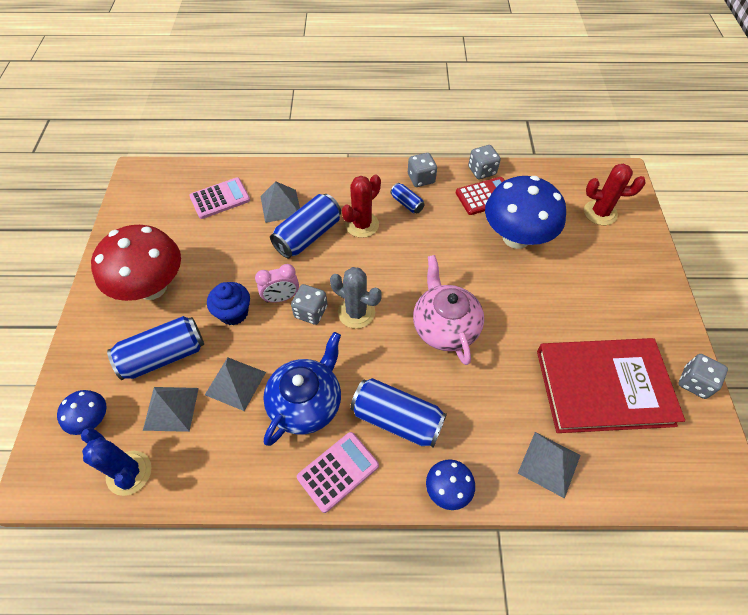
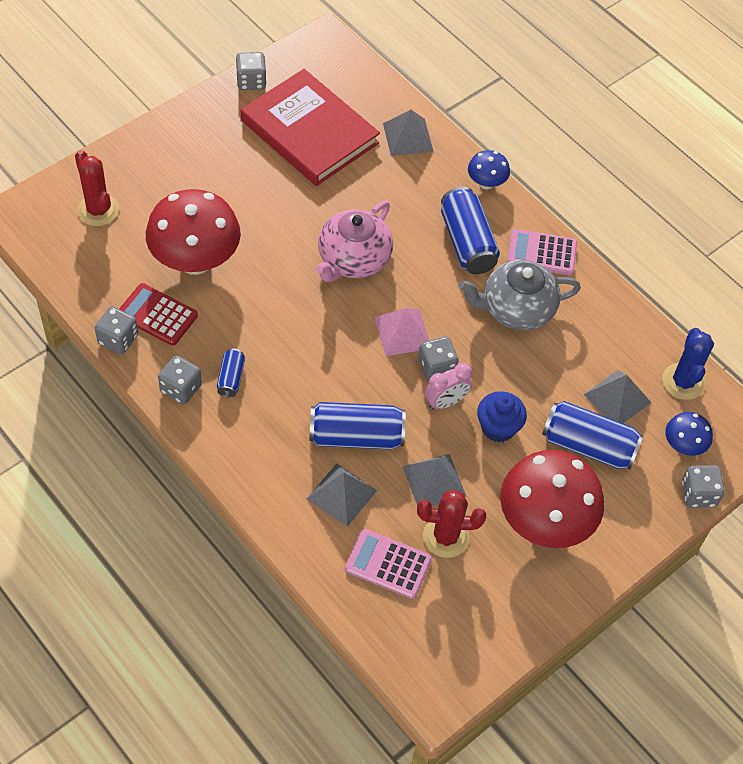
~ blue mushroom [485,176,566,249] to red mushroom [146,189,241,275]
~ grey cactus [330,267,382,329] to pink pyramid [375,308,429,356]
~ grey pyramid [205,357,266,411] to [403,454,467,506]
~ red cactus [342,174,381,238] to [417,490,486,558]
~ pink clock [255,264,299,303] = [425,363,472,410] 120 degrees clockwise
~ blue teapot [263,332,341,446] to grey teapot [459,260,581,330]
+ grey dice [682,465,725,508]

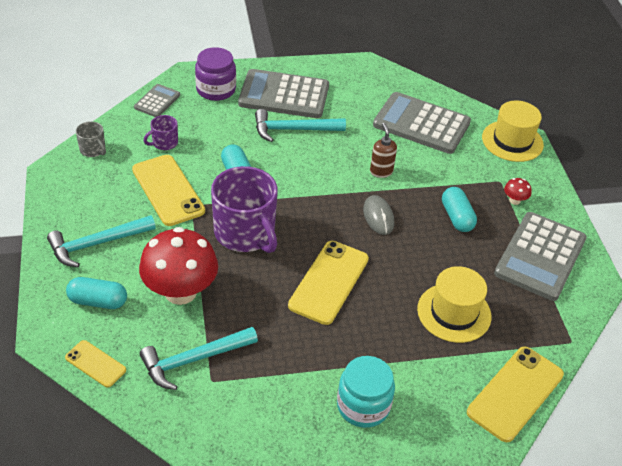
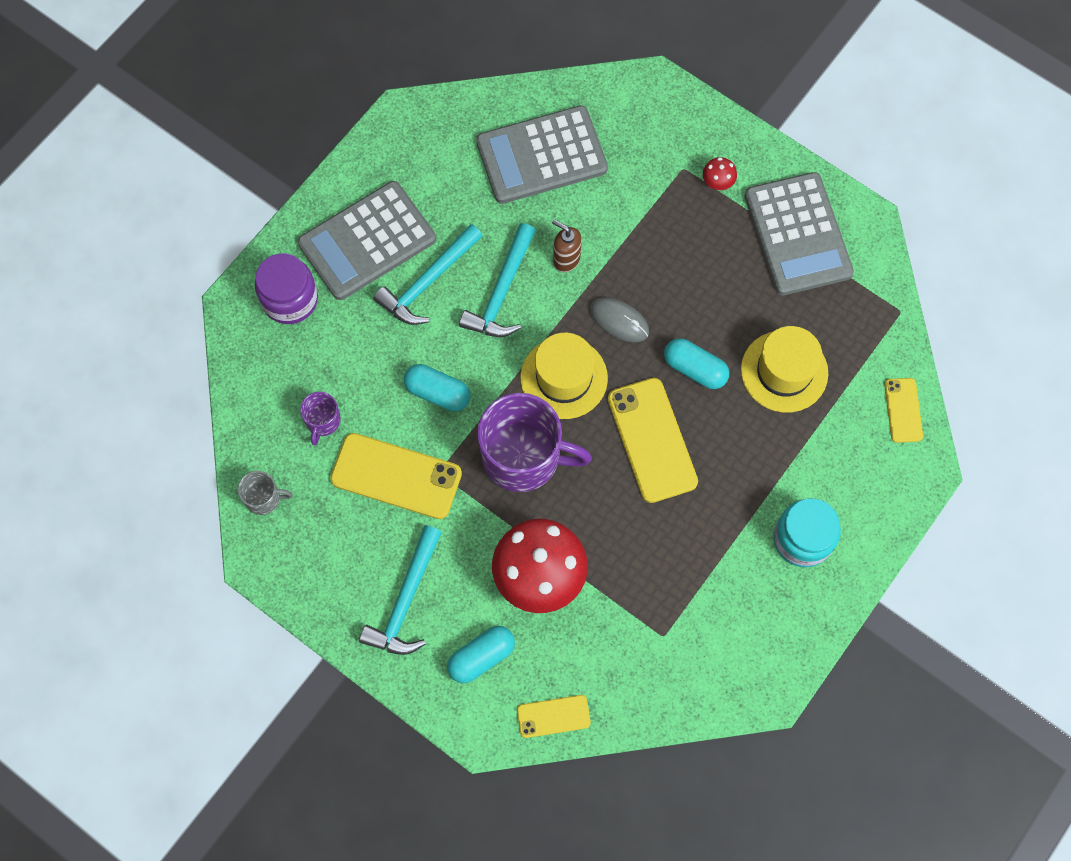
~ turquoise hammer [140,327,258,390] to [459,223,536,337]
~ yellow hat [482,101,544,162] to [520,333,608,419]
~ turquoise capsule [442,187,477,232] to [664,338,729,389]
~ yellow phone [467,346,564,442] = [884,378,923,443] x0.54
- grey calculator [134,84,180,117]

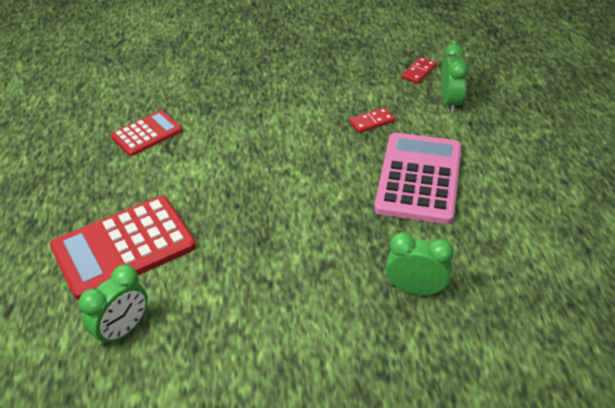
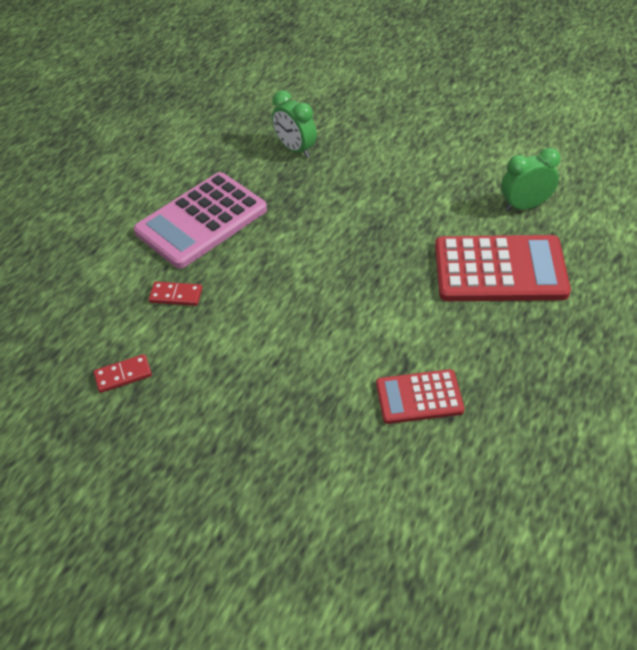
~ red domino [402,57,437,84] to [93,354,152,393]
- green clock [441,44,468,113]

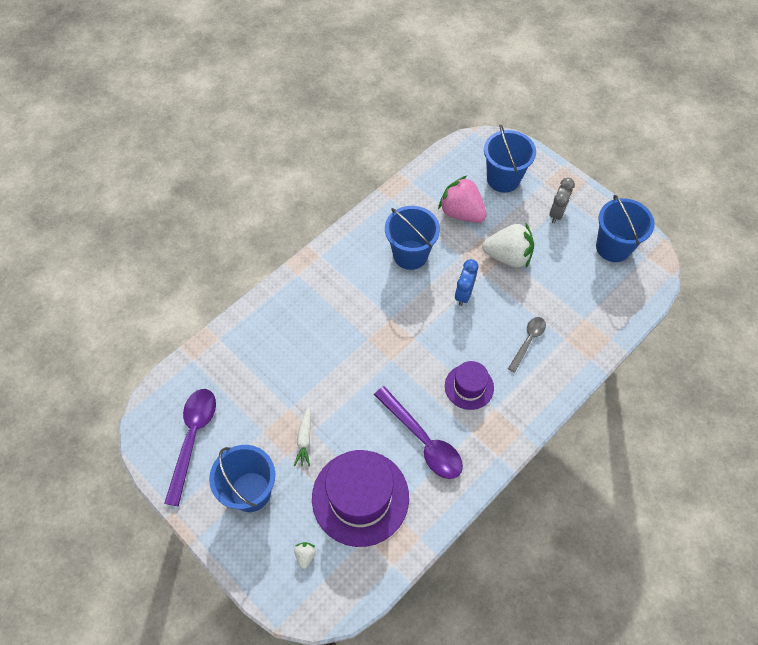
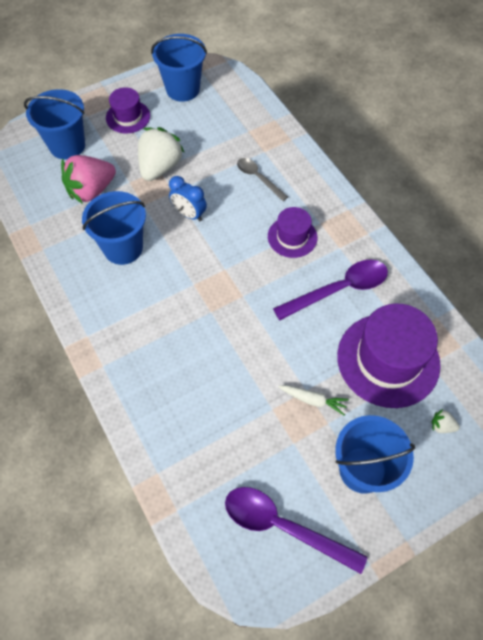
~ grey clock [549,178,575,223] to purple hat [106,87,150,133]

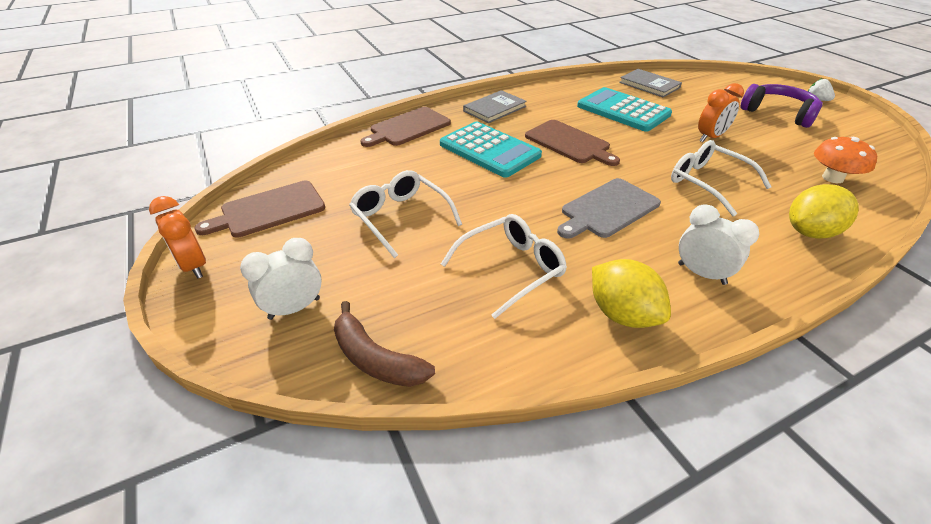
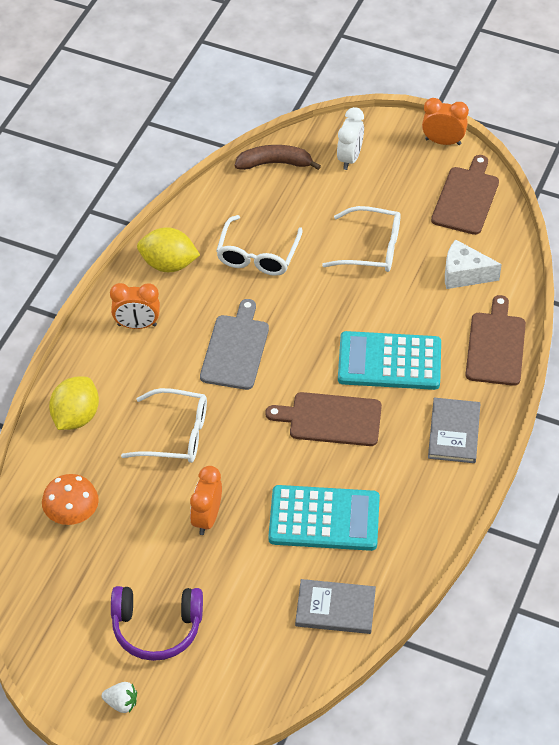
~ white clock [678,204,759,285] to orange clock [110,283,160,329]
+ white cheese [445,239,502,289]

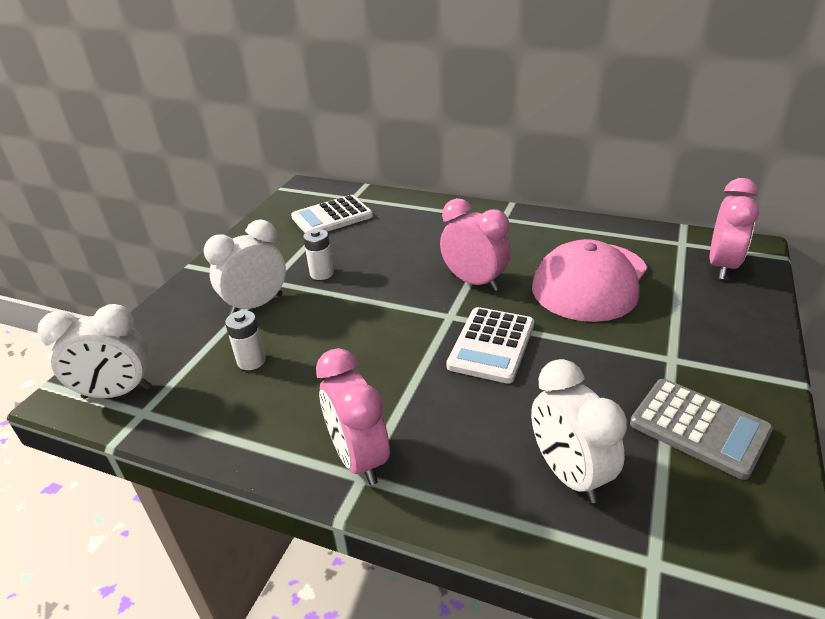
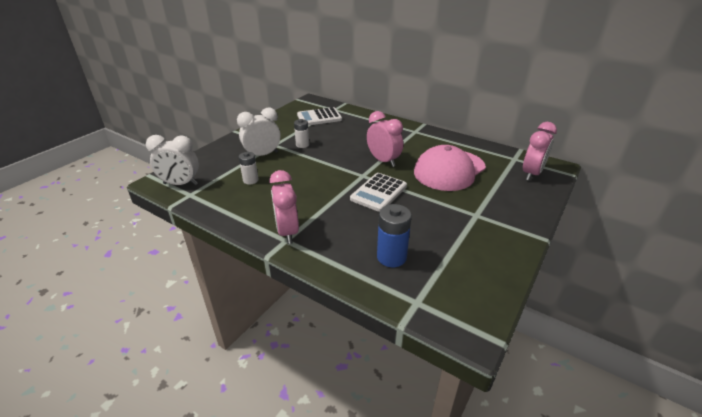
~ white clock [531,359,627,503] to blue battery [377,204,412,267]
- grey calculator [630,379,773,480]

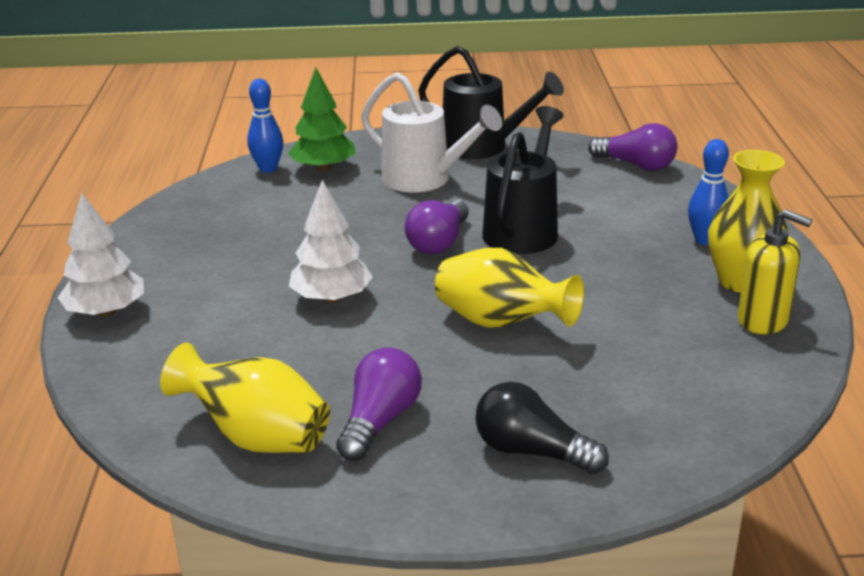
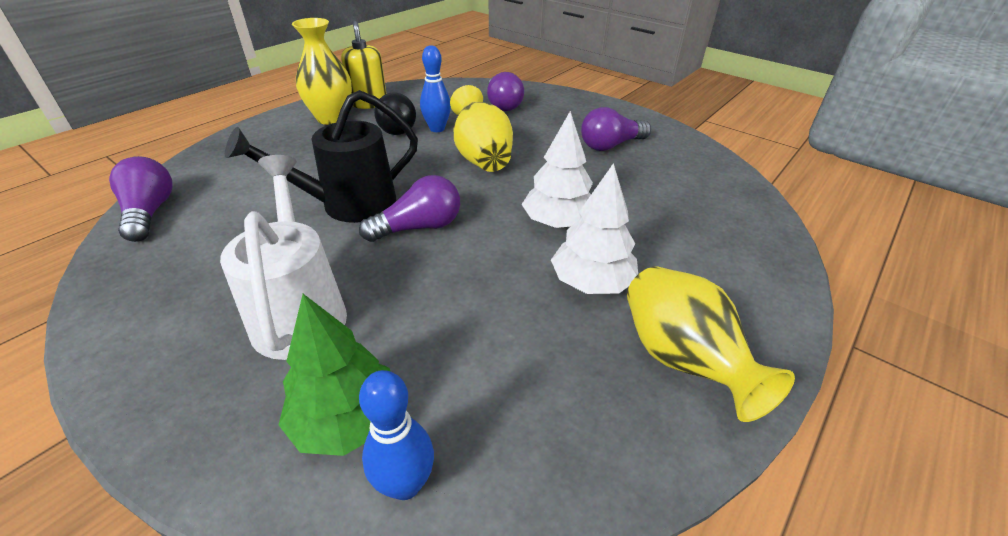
~ black light bulb [475,382,609,474] to [374,93,416,135]
~ blue bowling pin [688,139,729,245] to [420,45,451,132]
+ purple light bulb [487,72,524,111]
~ white tree [58,193,144,317] to [551,163,638,294]
~ yellow vase [160,342,330,453] to [627,266,795,422]
- black watering can [418,46,564,159]

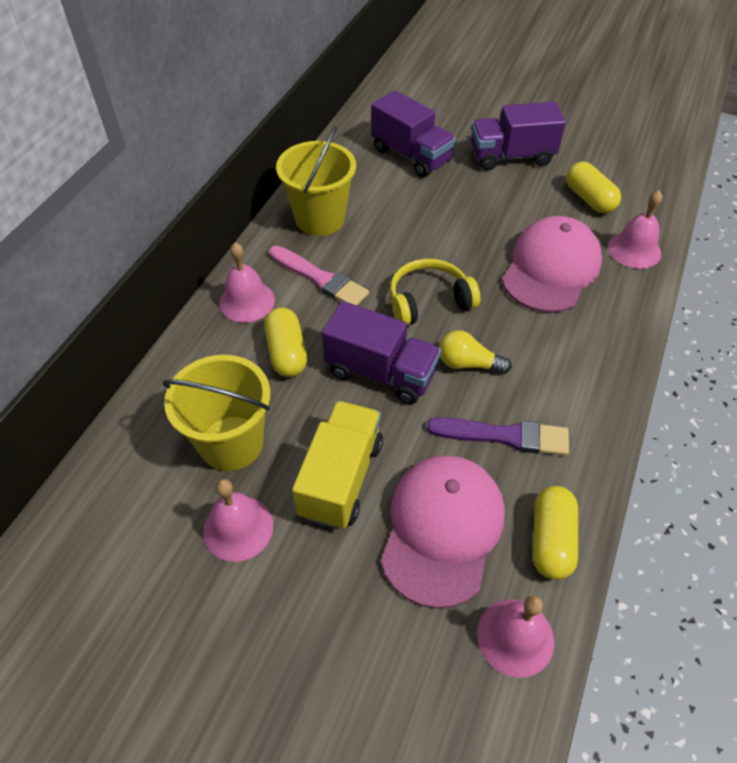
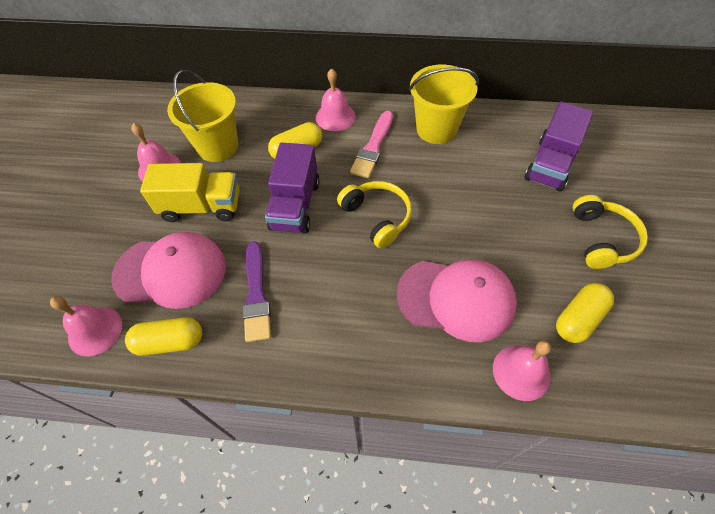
~ purple truck [471,102,566,170] to yellow headphones [573,195,648,269]
- yellow light bulb [439,330,512,374]

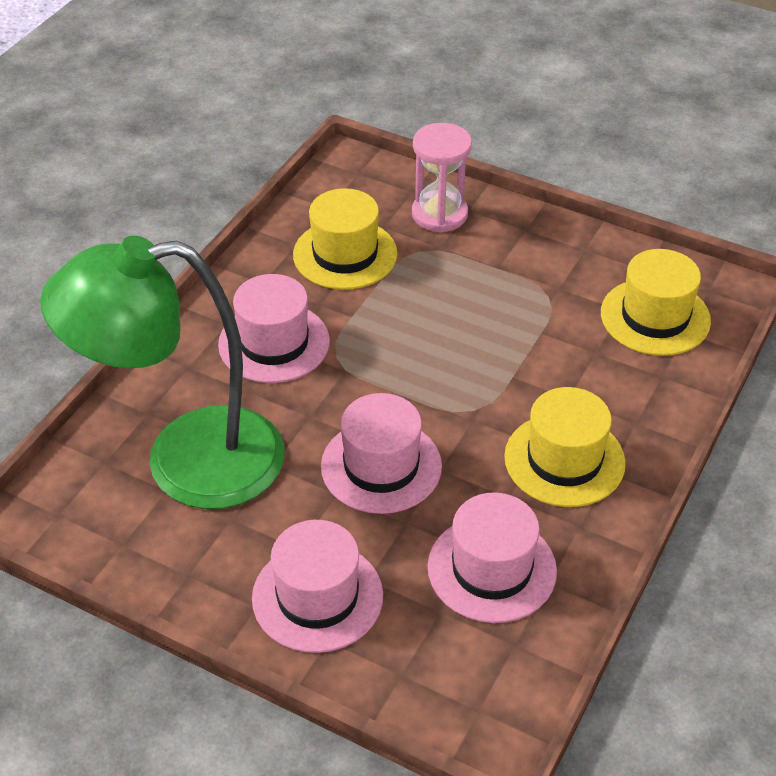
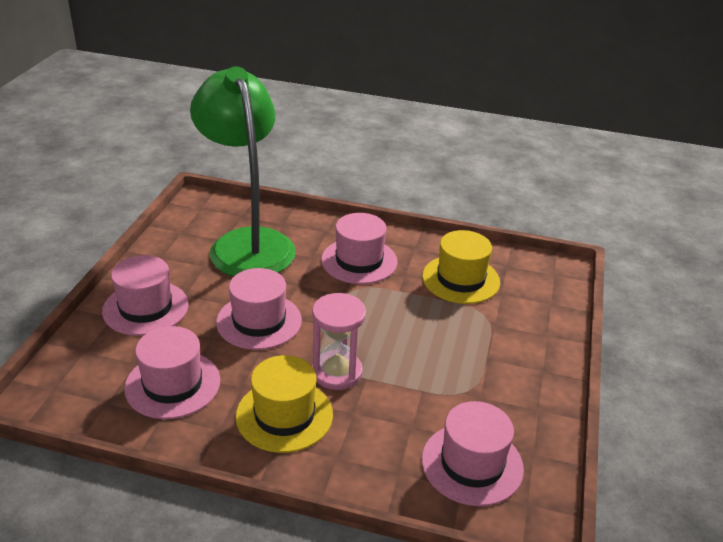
~ pink hourglass [412,123,472,232] to [312,293,366,390]
~ yellow hat [601,249,711,356] to pink hat [422,401,524,506]

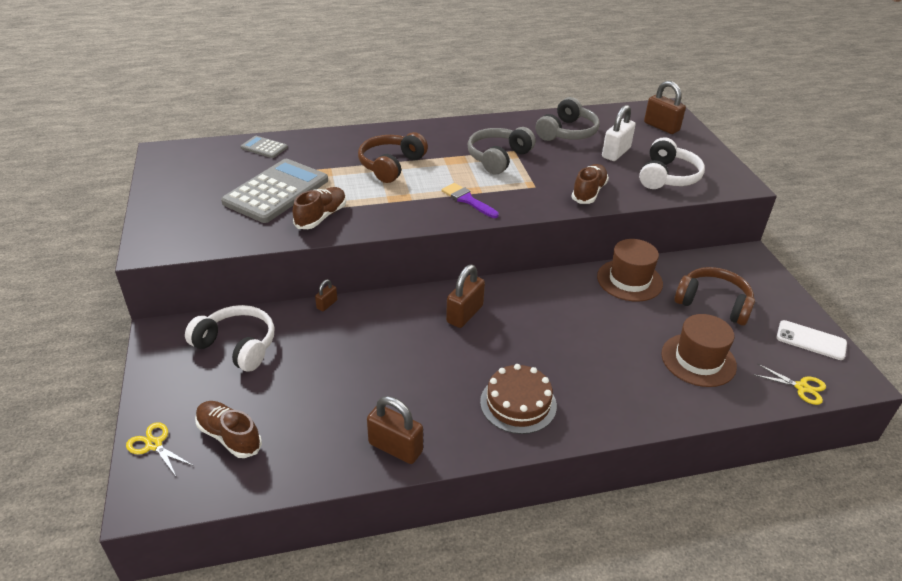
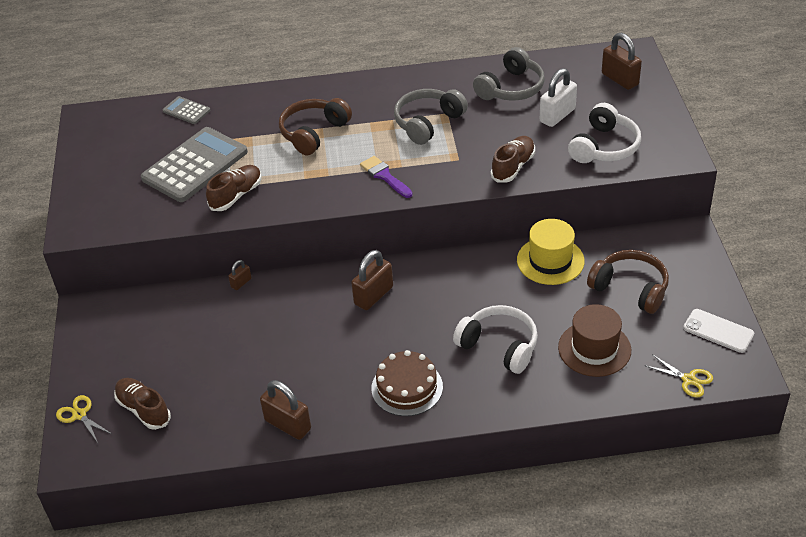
~ white headphones [185,305,274,372] to [453,305,538,374]
~ brown hat [597,239,663,302] to yellow hat [517,219,585,285]

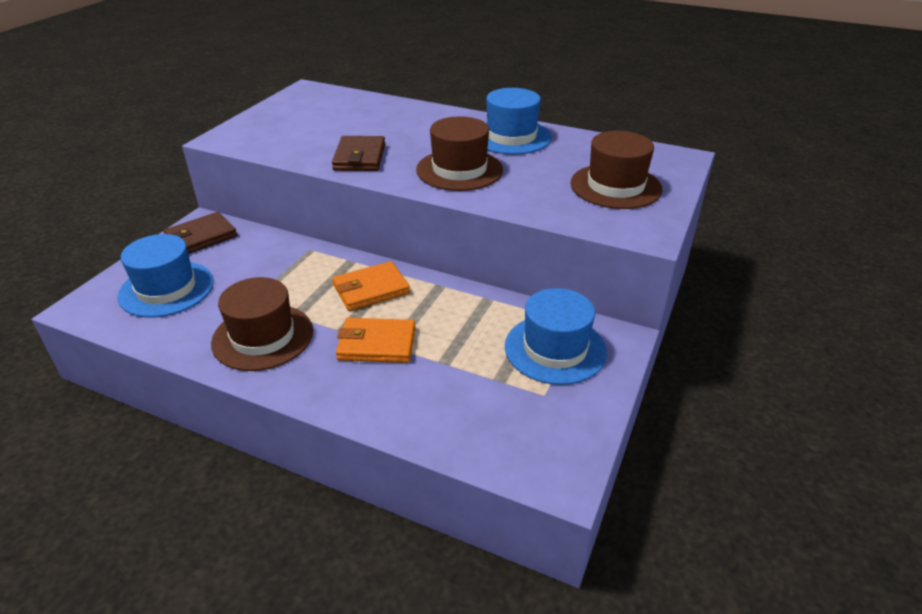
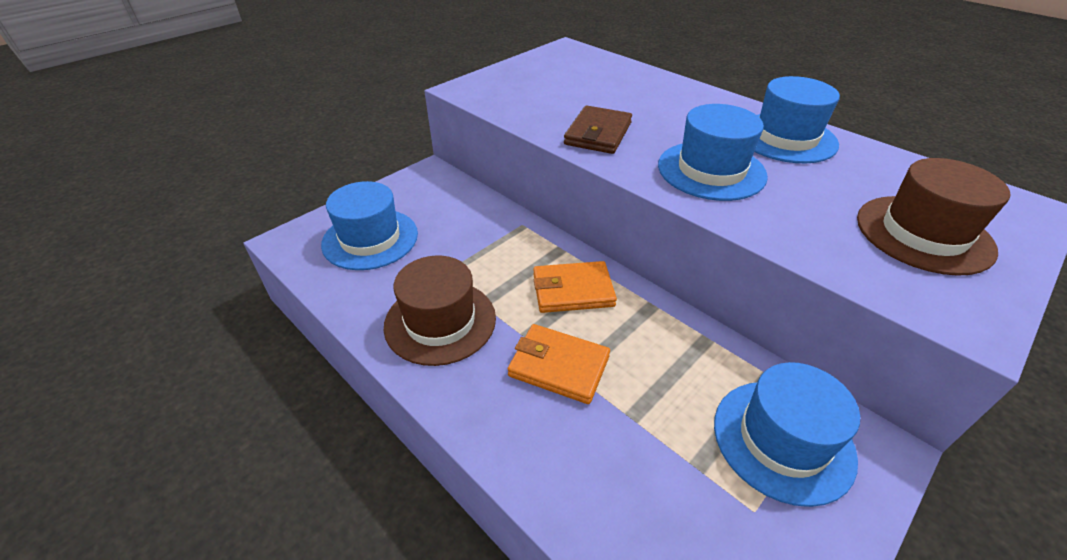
~ brown hat [416,116,503,191] to blue hat [658,104,768,201]
- brown wallet [163,212,237,254]

